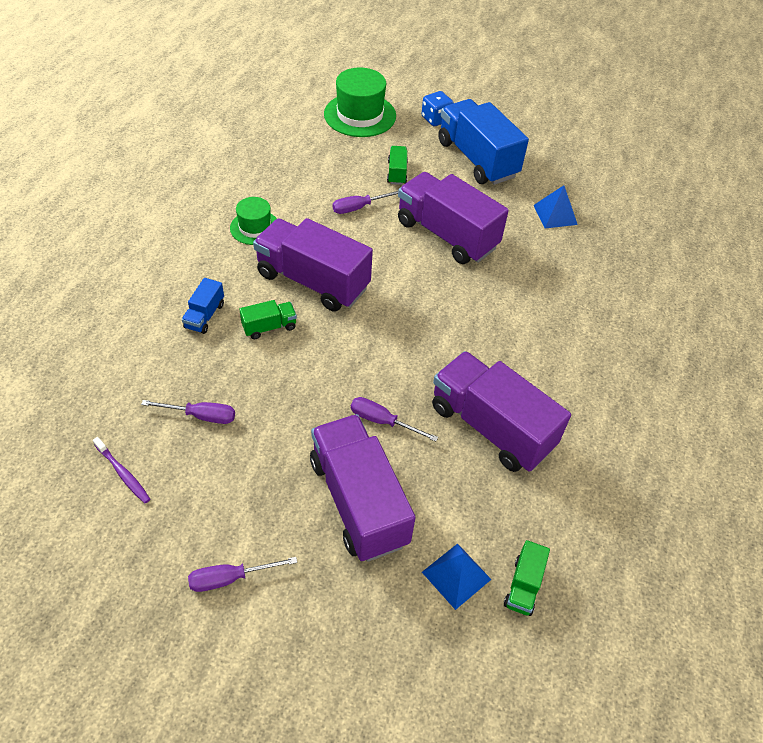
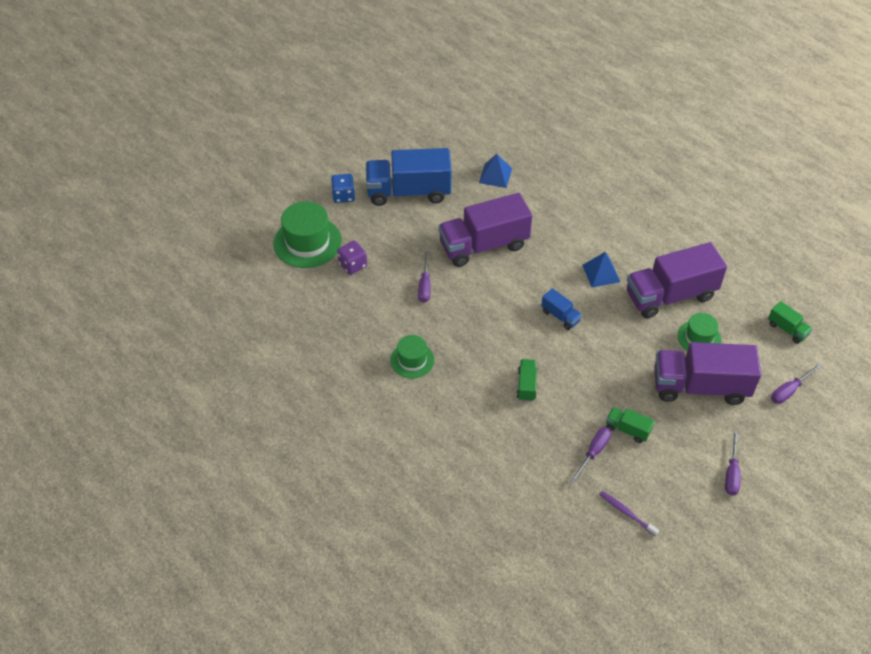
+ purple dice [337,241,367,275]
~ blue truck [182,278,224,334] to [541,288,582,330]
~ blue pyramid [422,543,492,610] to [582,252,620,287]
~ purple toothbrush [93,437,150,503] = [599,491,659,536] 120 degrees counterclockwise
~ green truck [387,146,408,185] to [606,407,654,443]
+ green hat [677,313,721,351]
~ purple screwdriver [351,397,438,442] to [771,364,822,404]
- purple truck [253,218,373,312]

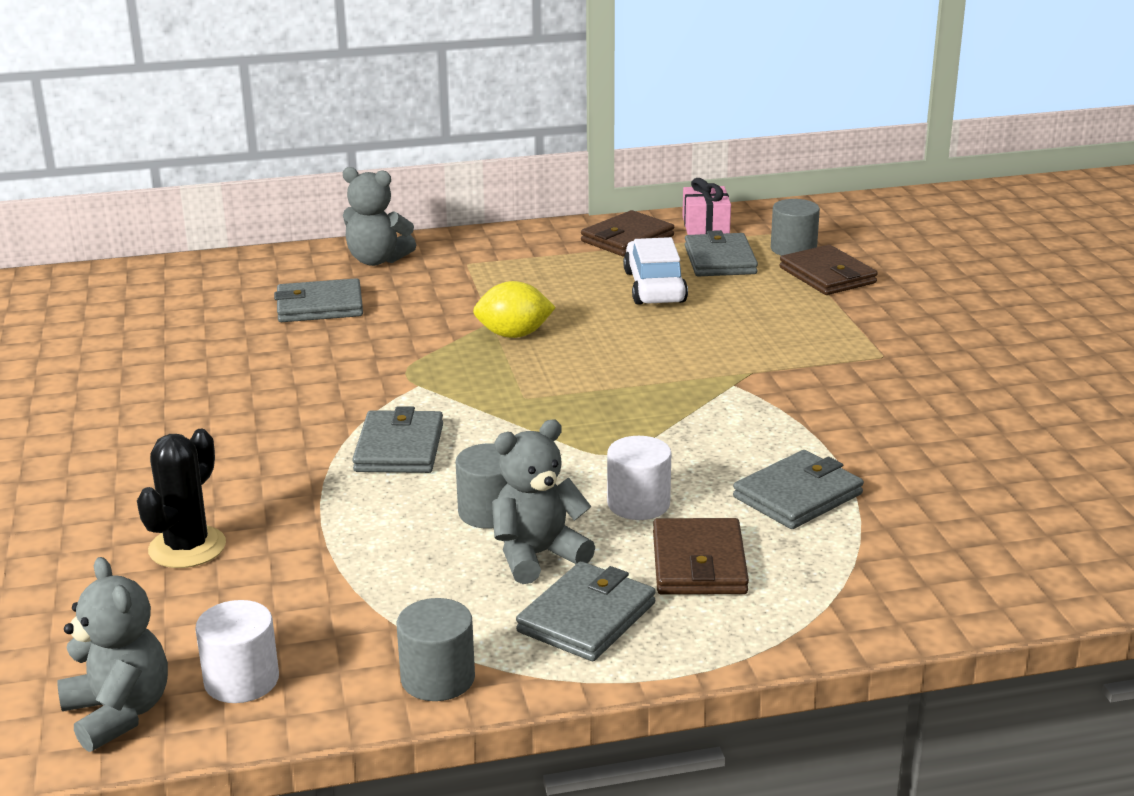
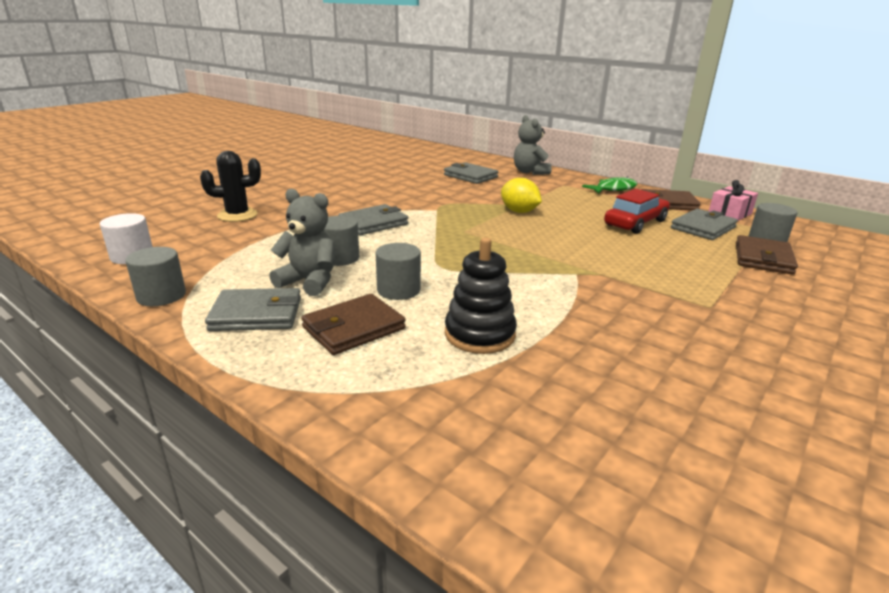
~ white cylinder [607,436,671,520] to grey cylinder [376,243,421,300]
~ grey wallet [733,450,864,529] to black stacking toy [445,238,517,354]
+ green fish [582,177,637,194]
~ white car [623,237,688,305] to red car [604,189,670,234]
- grey teddy bear [58,557,168,752]

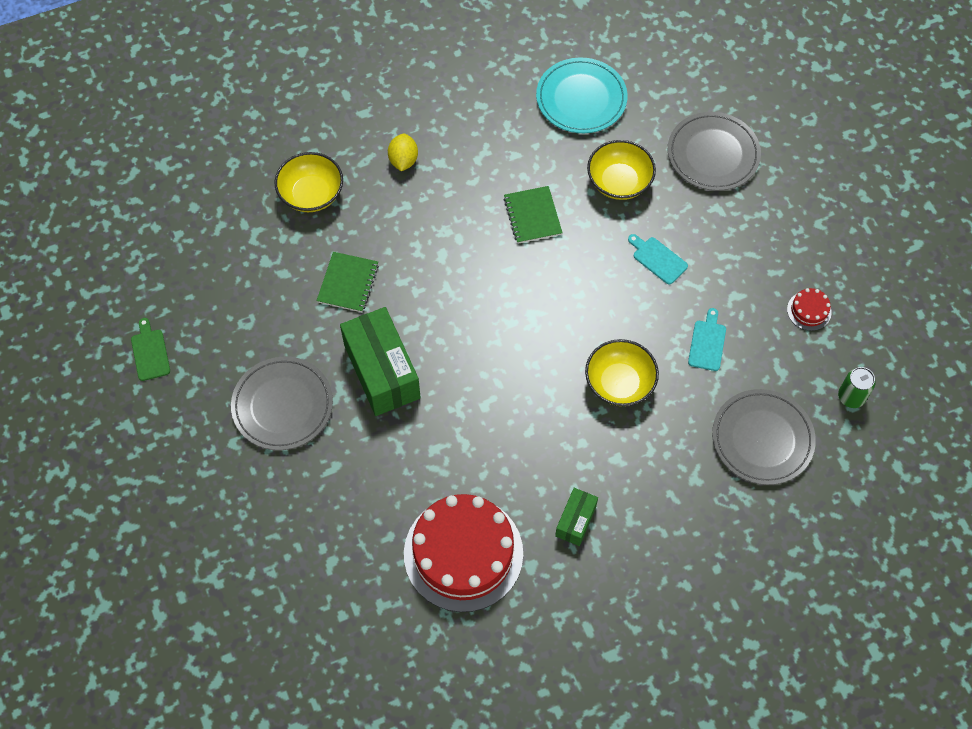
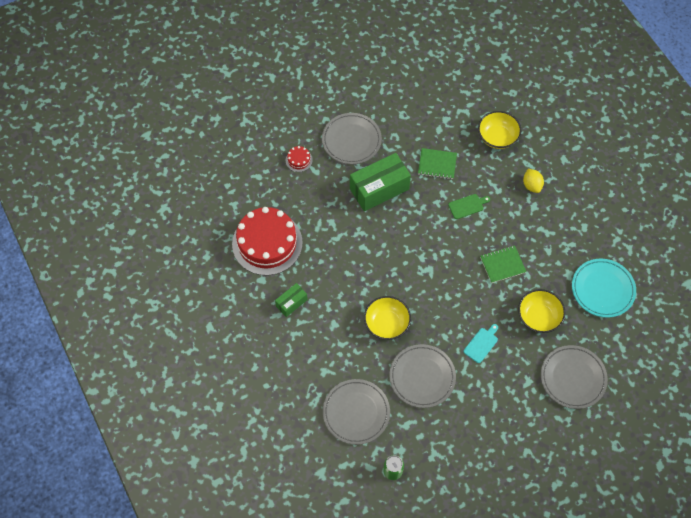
~ green box [555,488,598,546] = [275,283,307,317] 60 degrees counterclockwise
~ red cake [787,288,832,331] to [286,146,313,172]
~ turquoise cutting board [688,308,726,371] to grey plate [389,344,456,408]
~ green cutting board [131,318,170,381] to [448,194,490,219]
~ yellow lemon [388,133,418,171] = [523,169,544,193] 75 degrees clockwise

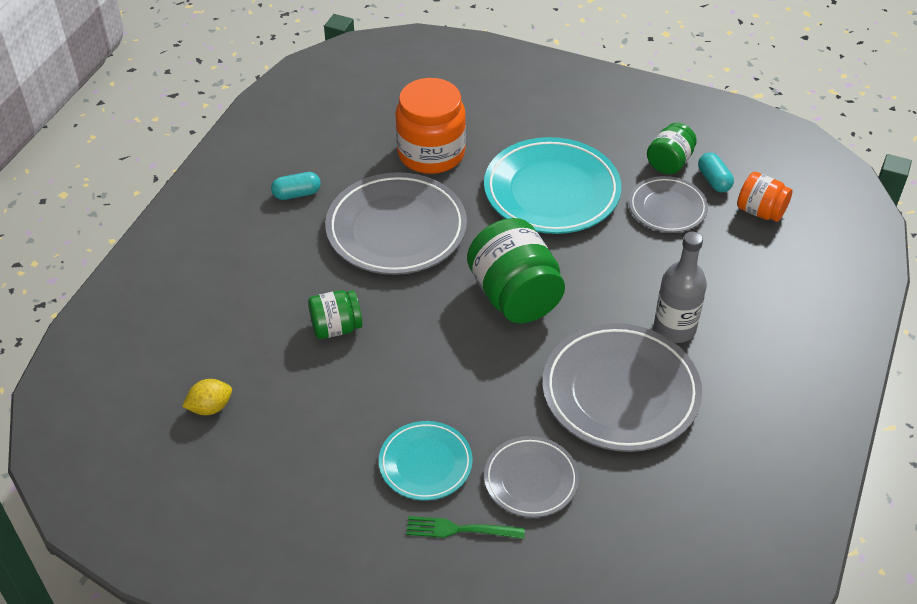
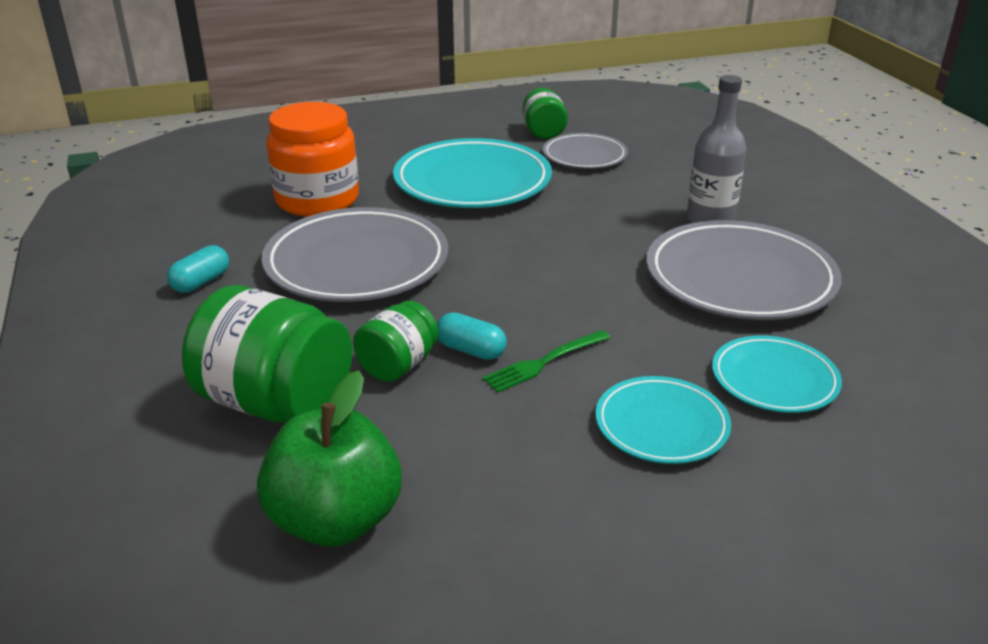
~ green jar [467,218,565,323] to [182,285,352,422]
~ yellow lemon [182,379,232,415] to green apple [257,370,402,547]
~ turquoise capsule [698,152,734,192] to [437,312,507,360]
~ green fork [406,516,525,539] to [483,330,610,393]
~ grey plate [484,436,579,518] to turquoise plate [712,336,842,413]
- orange jar [737,172,792,222]

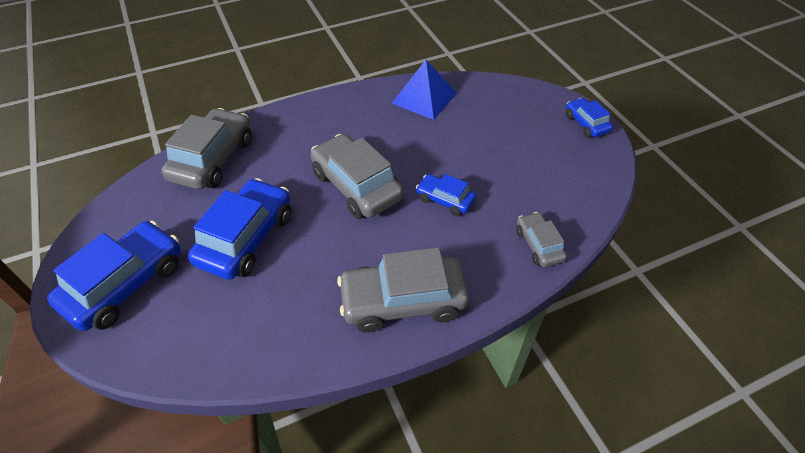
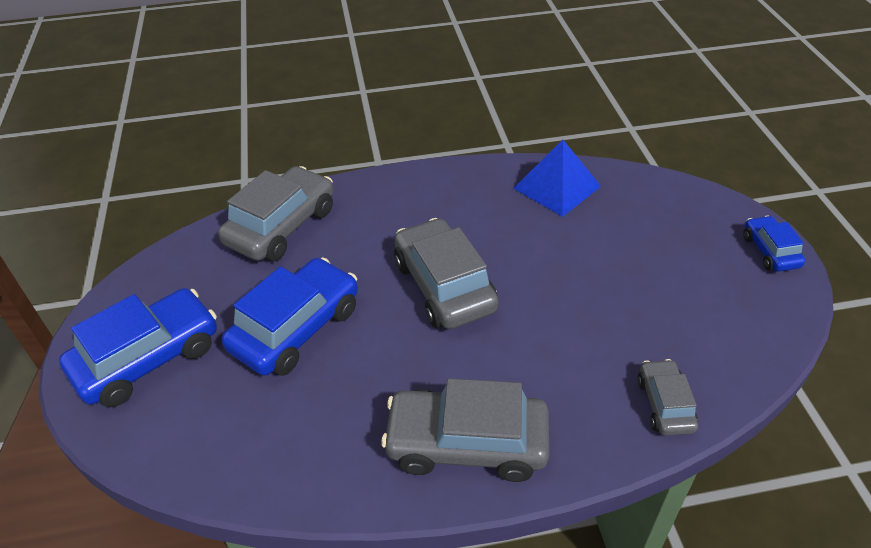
- blue car [416,174,476,216]

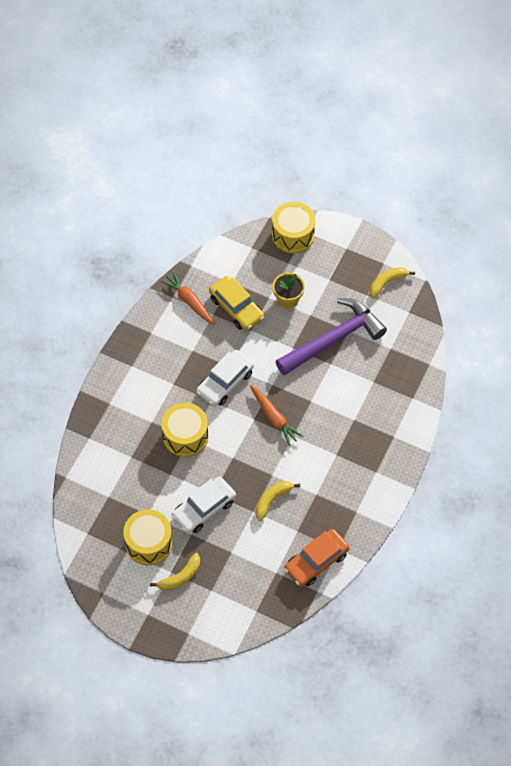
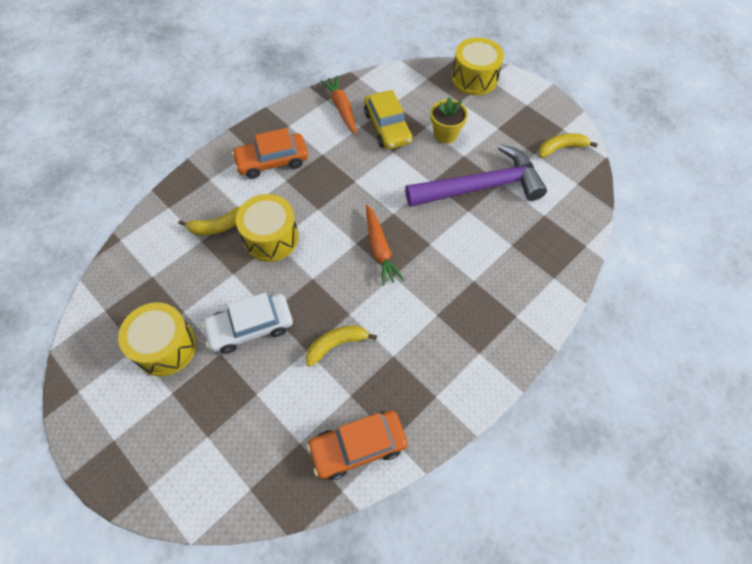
~ yellow banana [150,553,200,591] to [179,206,241,235]
+ orange car [232,128,308,179]
- white car [196,350,254,406]

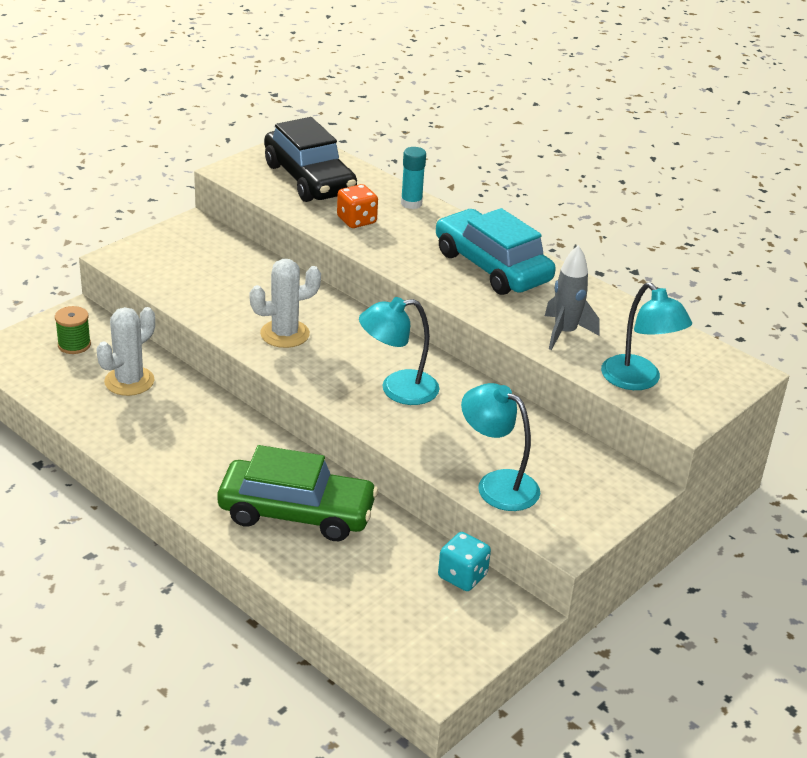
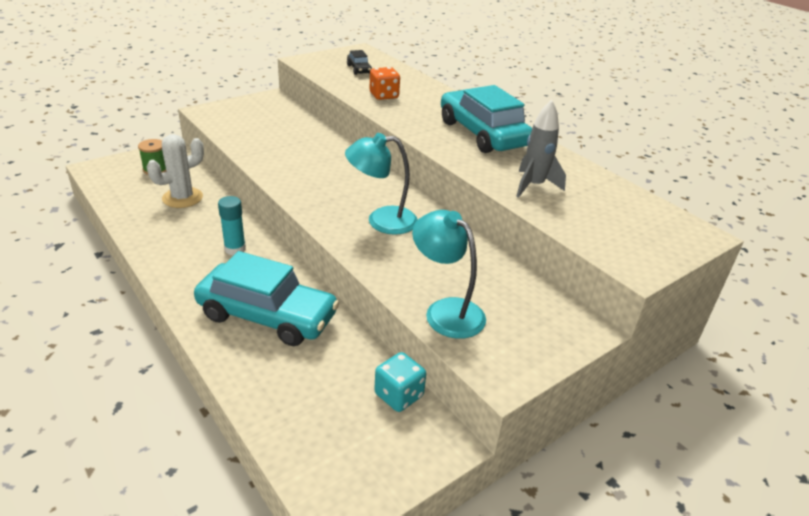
~ green car [218,445,378,541] to turquoise car [194,251,339,346]
~ turquoise glue stick [401,147,426,209] to [218,196,246,255]
~ black car [264,117,357,202] = [347,50,372,75] x0.43
- white cactus [250,259,321,348]
- turquoise lamp [601,283,692,390]

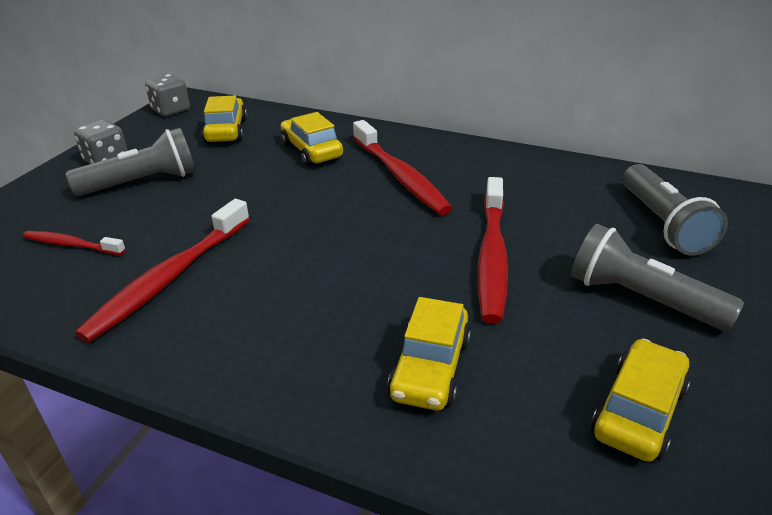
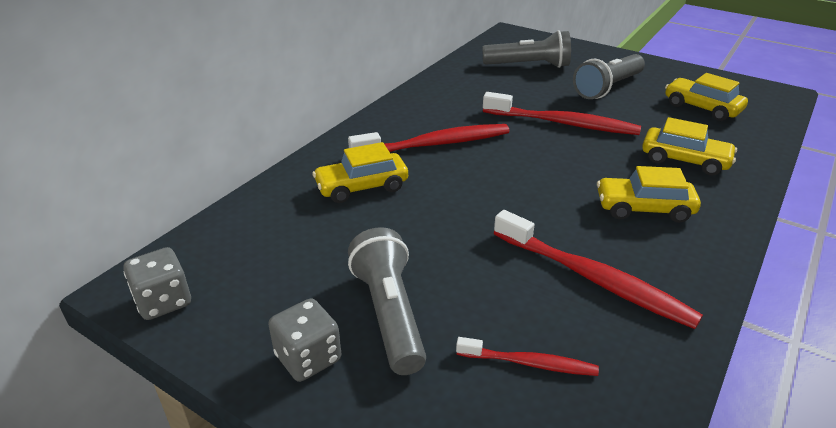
~ red toothbrush [23,231,126,255] = [456,337,599,376] 105 degrees counterclockwise
~ yellow car [202,96,247,143] to [597,166,701,223]

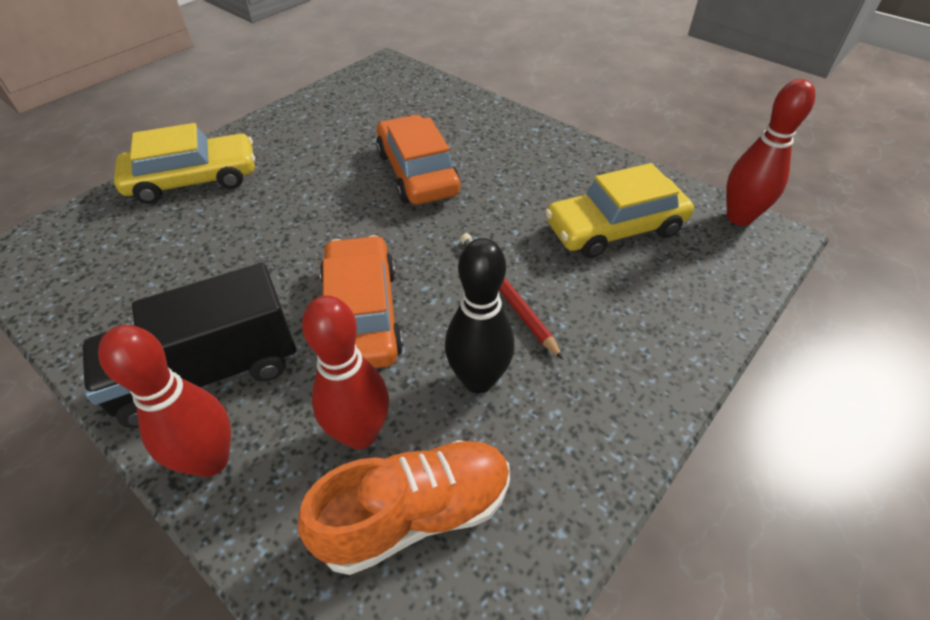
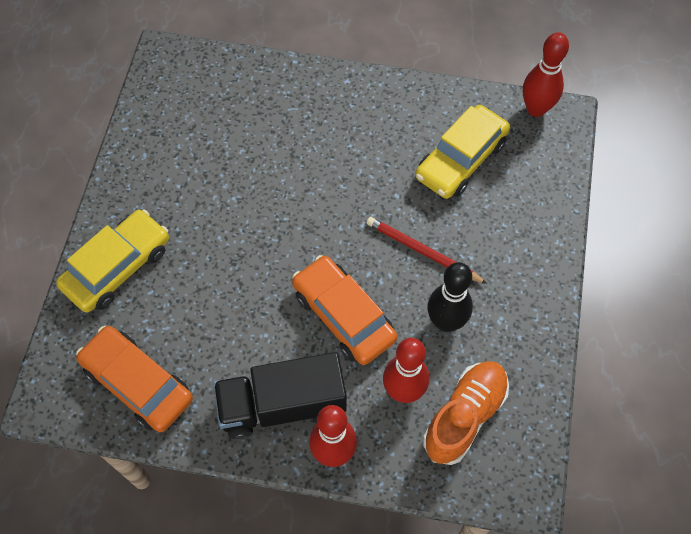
~ orange car [376,115,461,205] to [76,326,193,432]
~ black truck [82,263,296,428] = [213,352,347,439] 45 degrees clockwise

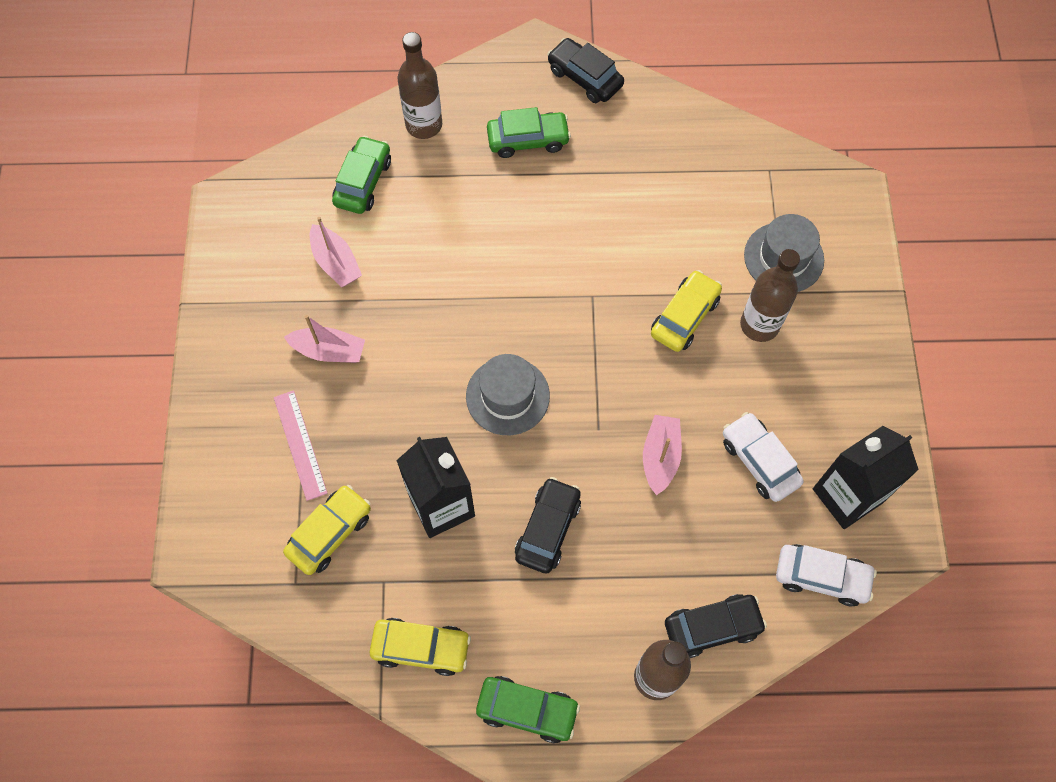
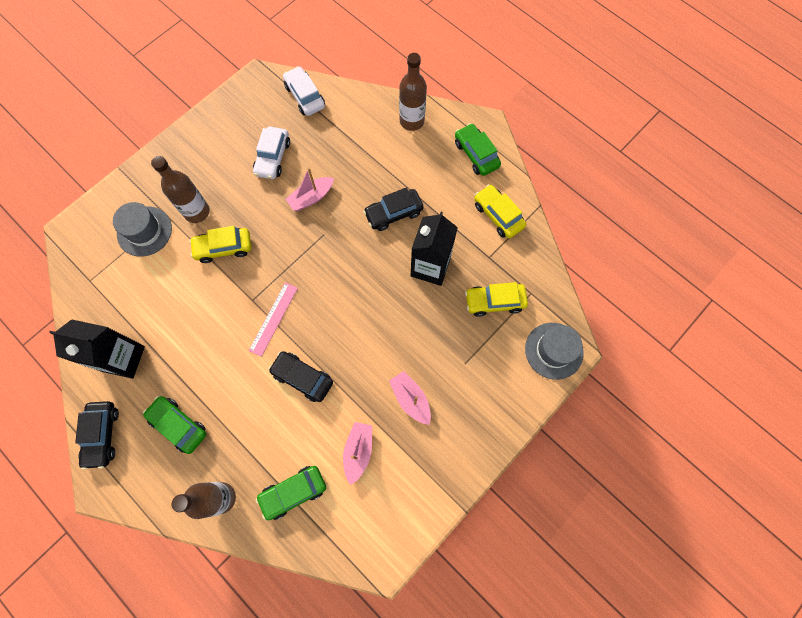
~ black carton [813,426,919,529] to [49,319,145,379]
~ pink ruler [274,390,328,501] to [249,282,298,357]
~ black car [665,594,767,658] to [268,351,333,402]
~ grey hat [466,354,550,435] to [525,323,584,380]

